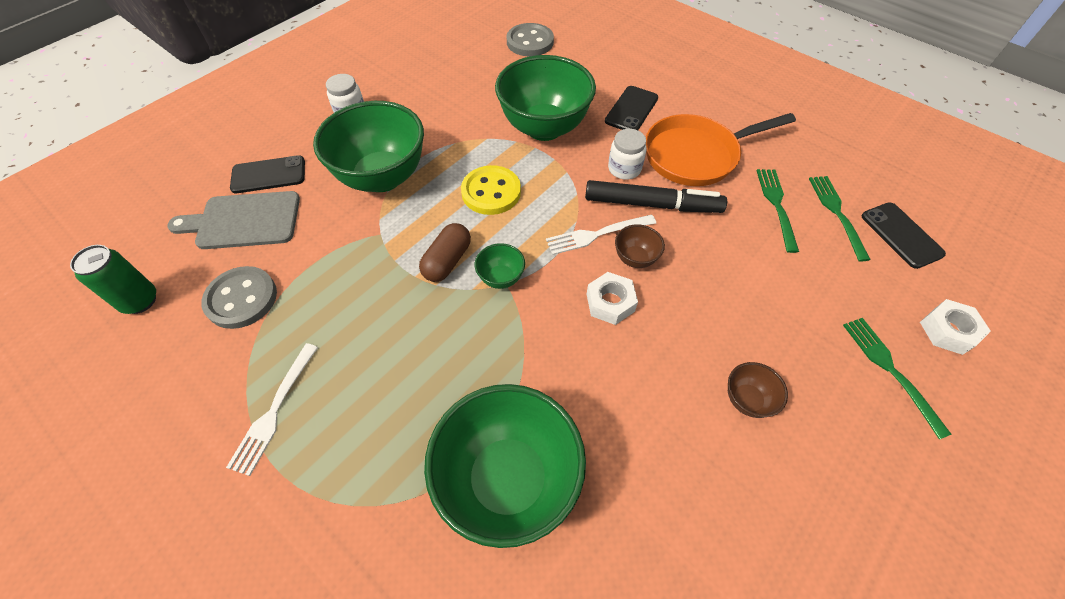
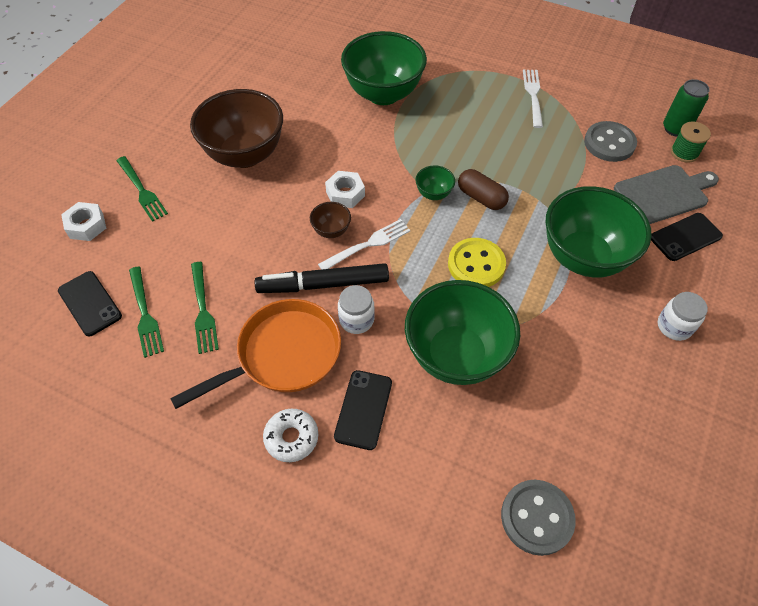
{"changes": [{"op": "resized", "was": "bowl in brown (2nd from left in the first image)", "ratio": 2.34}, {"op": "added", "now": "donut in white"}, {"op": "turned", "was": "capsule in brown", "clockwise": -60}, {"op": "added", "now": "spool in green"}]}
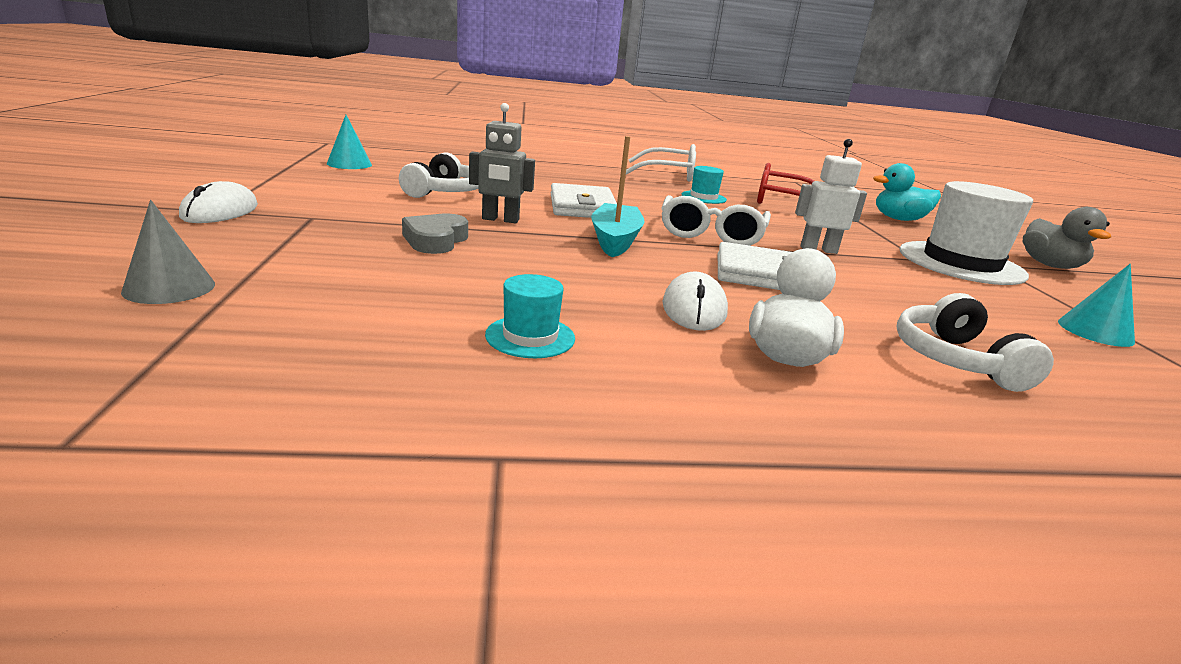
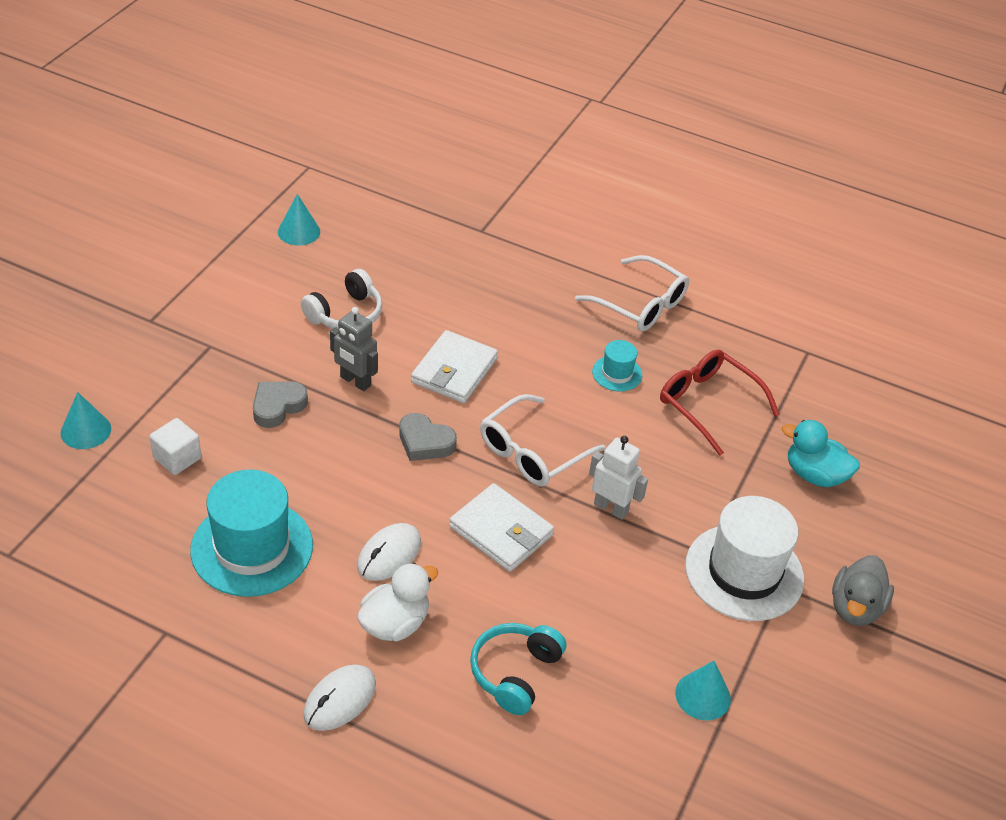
{"changes": [{"op": "recoloured", "was": "cone in grey", "now": "cone in turquoise (1st from left)"}, {"op": "added", "now": "cube in white"}, {"op": "resized", "was": "hat in turquoise (1st from left)", "ratio": 2.09}, {"op": "moved", "was": "mouse in white (1st from left)"}, {"op": "replaced", "was": "boat in turquoise", "now": "heart in grey (2nd from left)"}, {"op": "recoloured", "was": "headphones in white (2nd from left)", "now": "headphones in turquoise"}]}
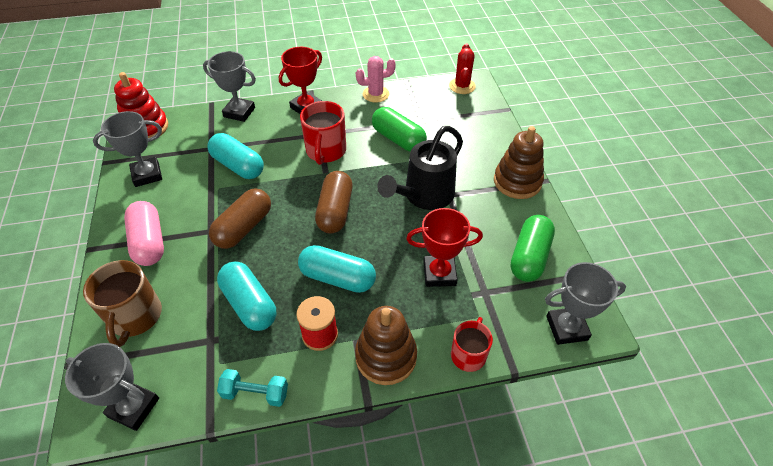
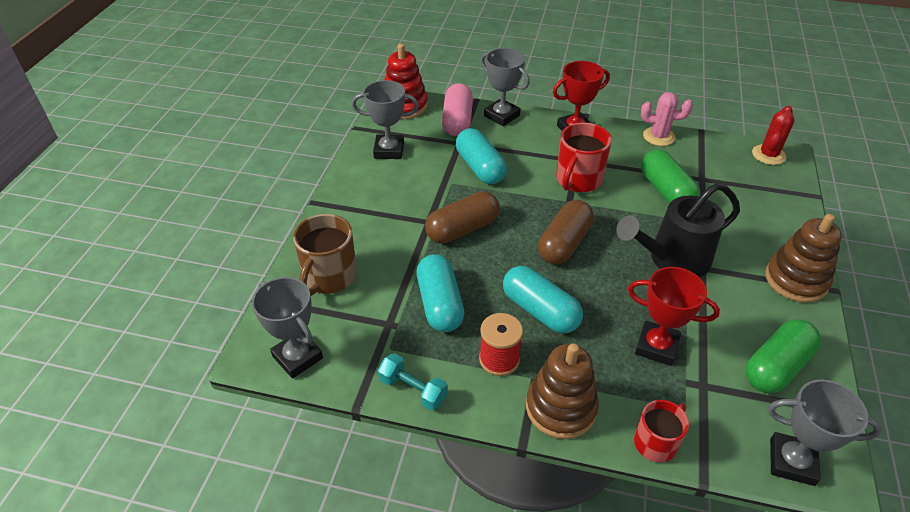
{"changes": [{"op": "moved", "was": "capsule in pink"}]}
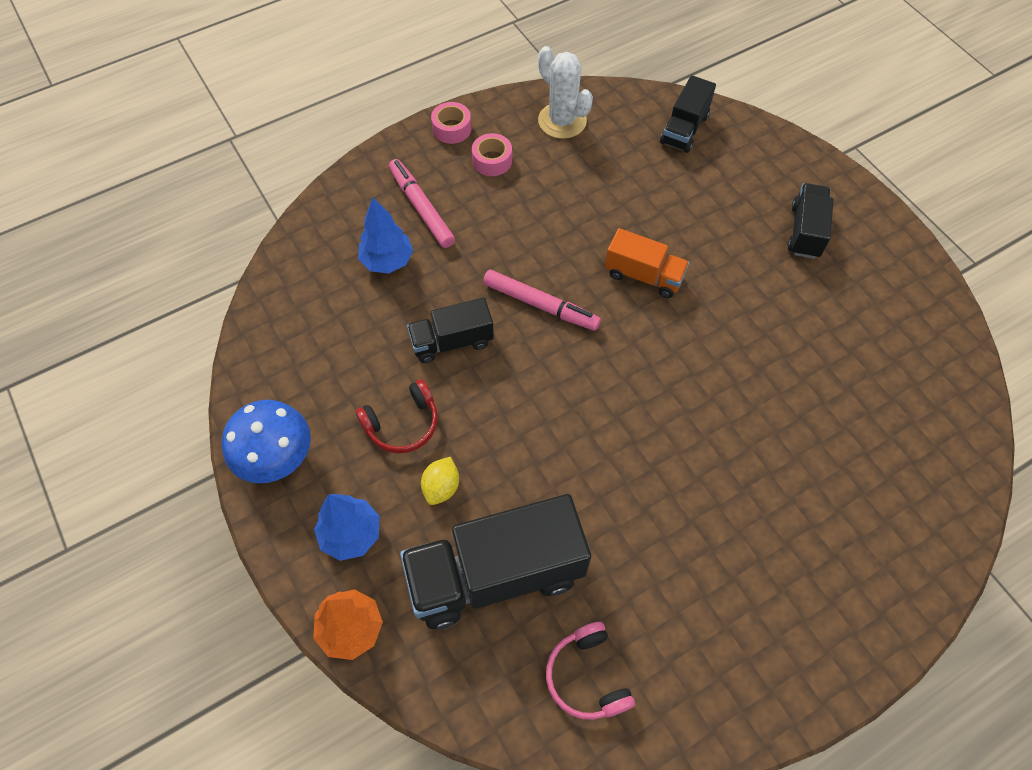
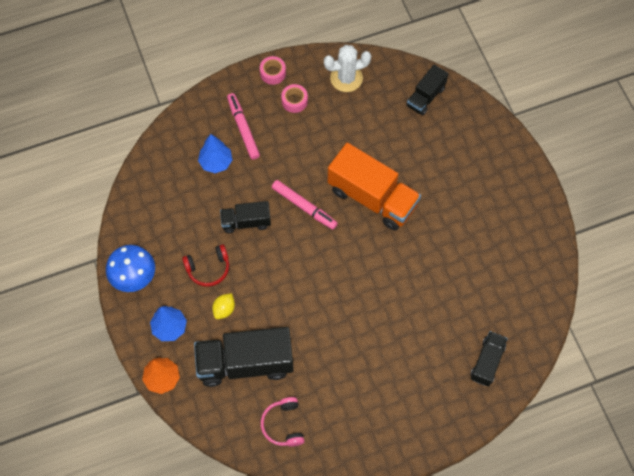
{"changes": [{"op": "turned", "was": "cactus in white", "clockwise": -75}, {"op": "resized", "was": "truck in orange", "ratio": 1.84}, {"op": "moved", "was": "truck in black (4th from left)"}]}
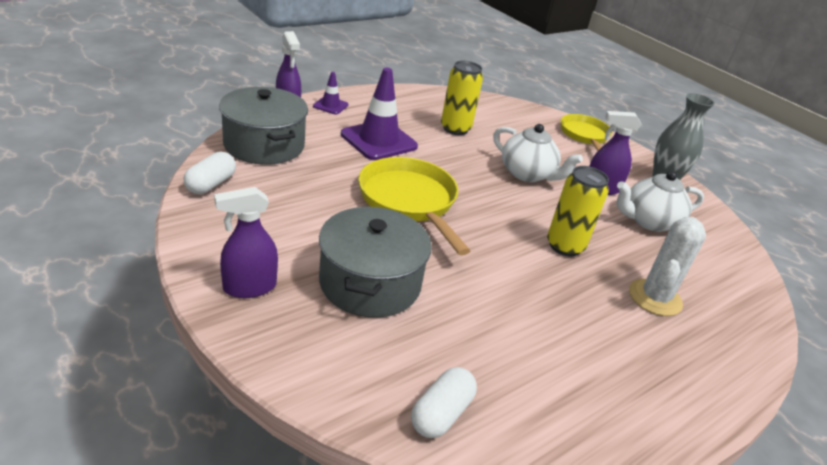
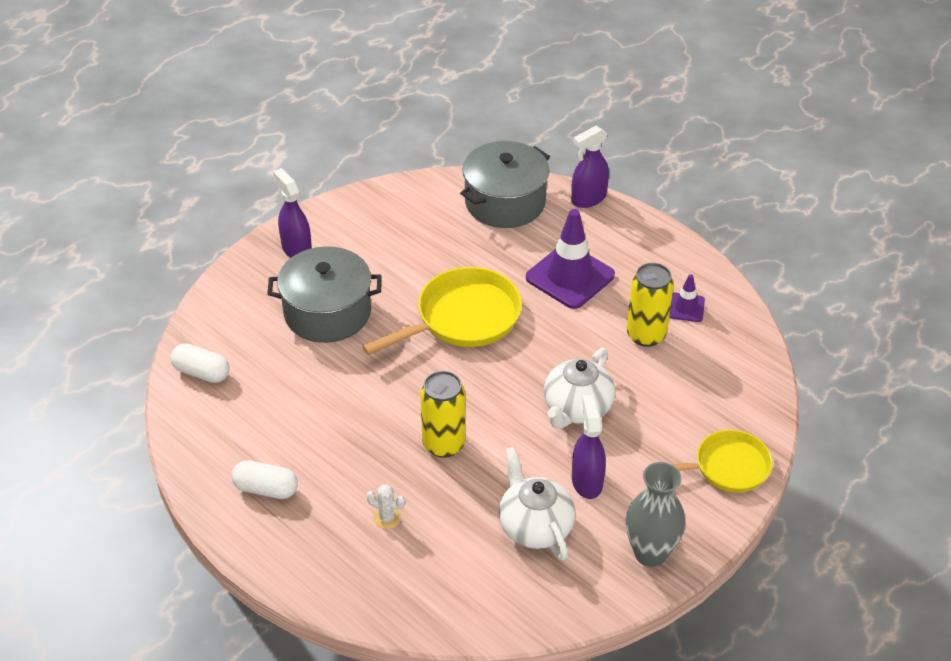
{"changes": [{"op": "moved", "was": "capsule in white (1st from left in the first image)", "now": "capsule in white (2nd from left)"}, {"op": "resized", "was": "cactus in white", "ratio": 0.5}, {"op": "moved", "was": "traffic cone in purple (1st from left in the first image)", "now": "traffic cone in purple (2nd from left)"}]}
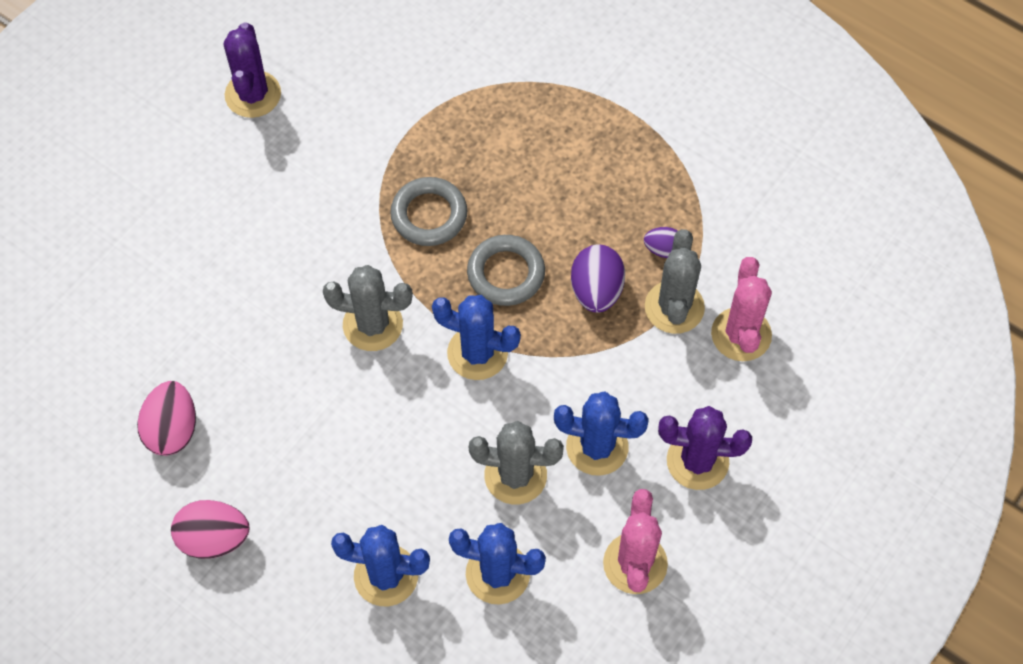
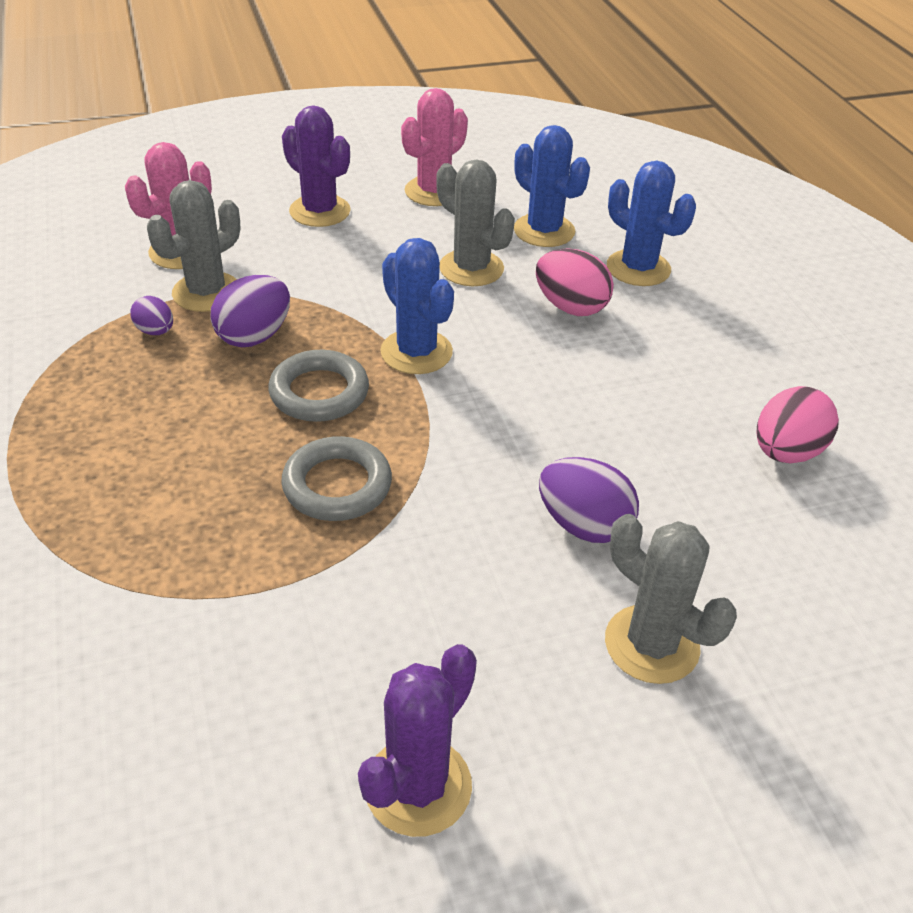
{"changes": [{"op": "moved", "was": "egg in pink (2nd from left in the first image)", "now": "egg in pink (1st from left)"}, {"op": "added", "now": "egg in purple (3rd from left)"}, {"op": "moved", "was": "cactus in grey (1st from left in the first image)", "now": "cactus in grey (3rd from left)"}, {"op": "removed", "was": "cactus in blue (4th from left)"}]}
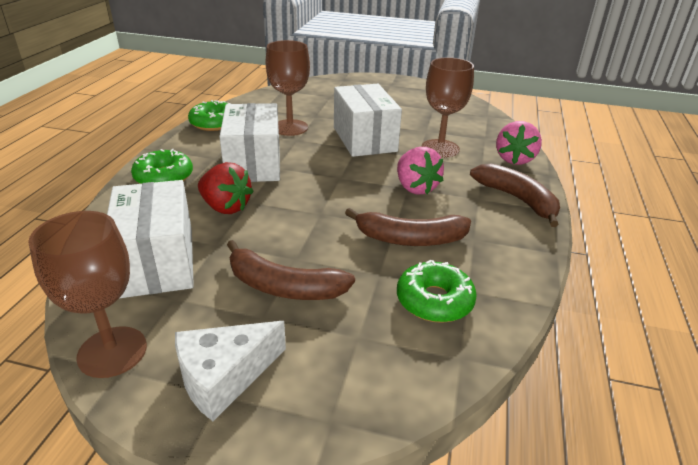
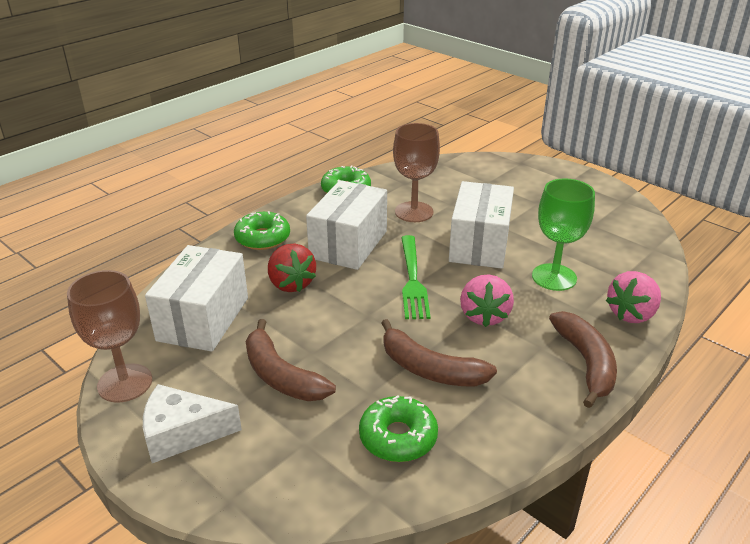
{"changes": [{"op": "added", "now": "fork in green"}, {"op": "recoloured", "was": "goblet in brown (3rd from left)", "now": "goblet in green"}]}
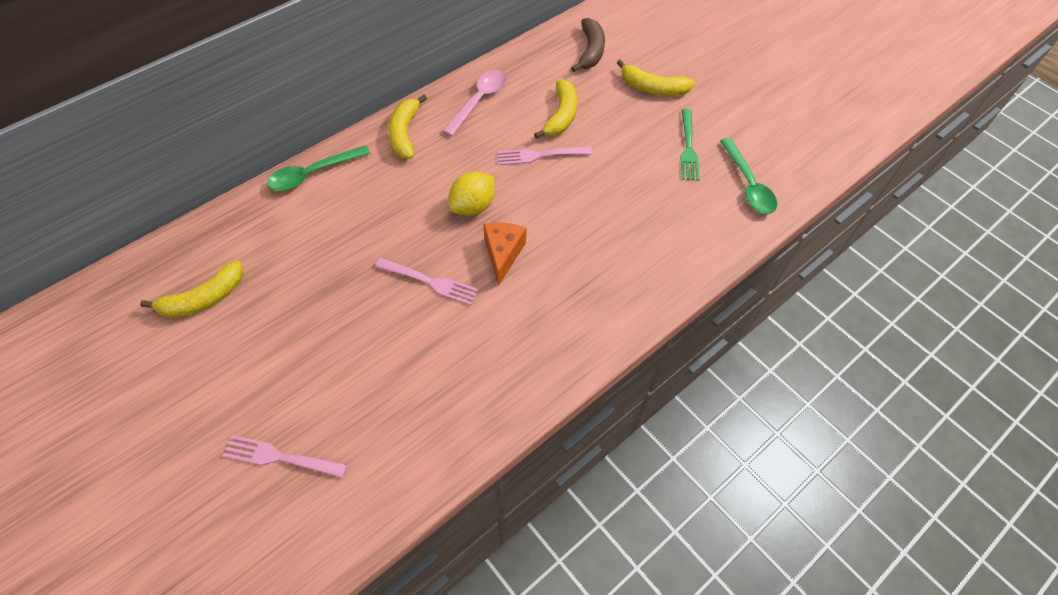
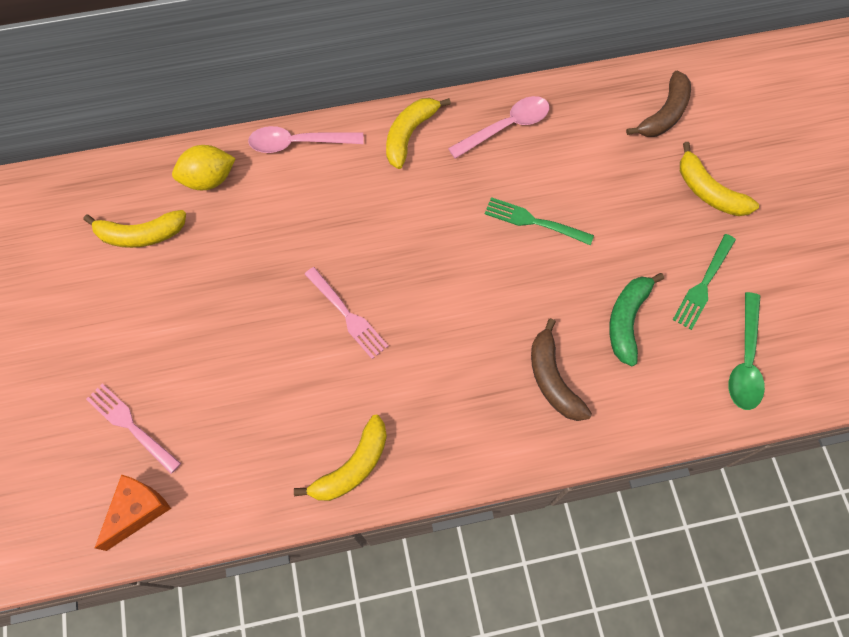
{"changes": [{"op": "moved", "was": "cheese in orange"}, {"op": "moved", "was": "lemon in yellow"}, {"op": "recoloured", "was": "spoon in green (1st from left)", "now": "spoon in pink (1st from left)"}, {"op": "moved", "was": "banana in yellow (3rd from left in the first image)", "now": "banana in yellow (2nd from left)"}, {"op": "recoloured", "was": "fork in pink (3rd from left)", "now": "fork in green (1st from left)"}, {"op": "added", "now": "banana in brown (1st from left)"}, {"op": "added", "now": "banana in green"}]}
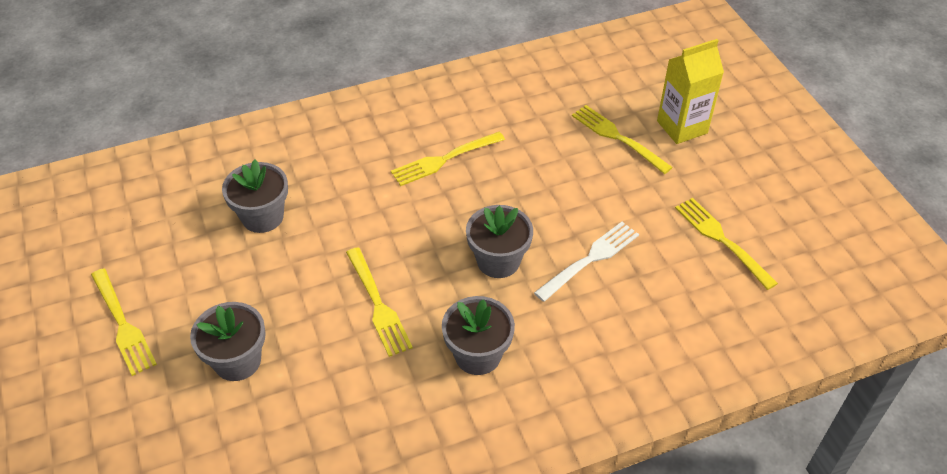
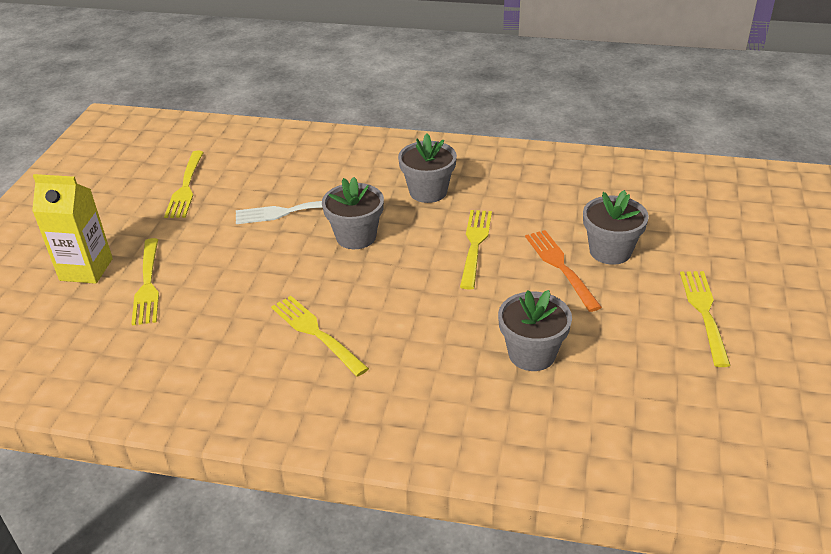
{"changes": [{"op": "turned", "was": "fork in yellow (3rd from left)", "clockwise": -135}, {"op": "added", "now": "fork in orange"}]}
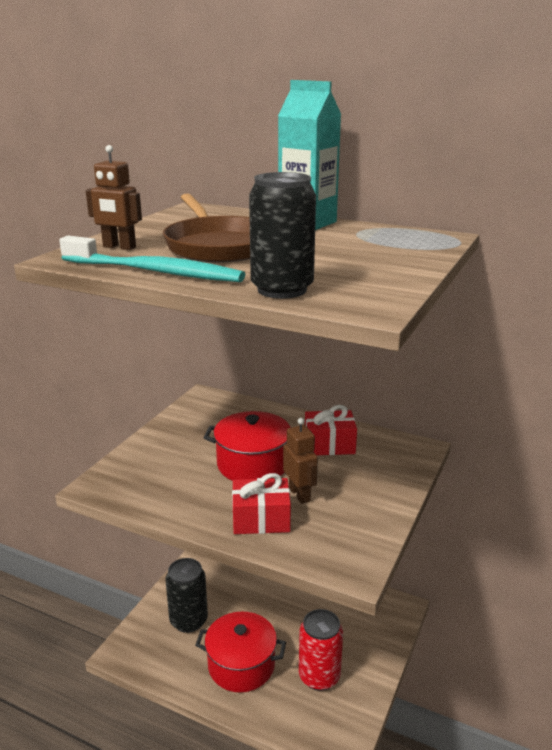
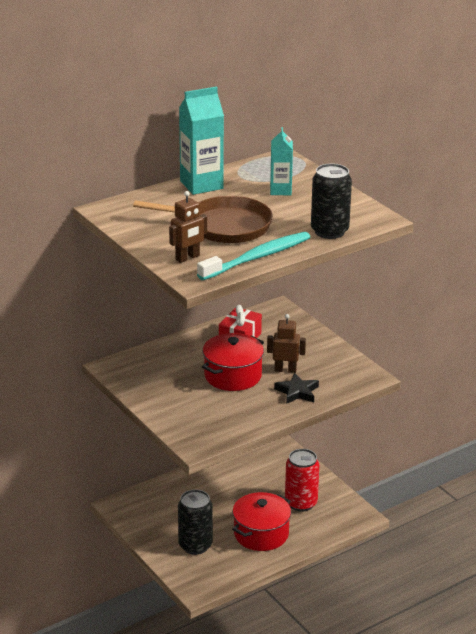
{"changes": [{"op": "added", "now": "carton in turquoise (2nd from left)"}, {"op": "replaced", "was": "gift in red (1st from left)", "now": "star in black"}]}
